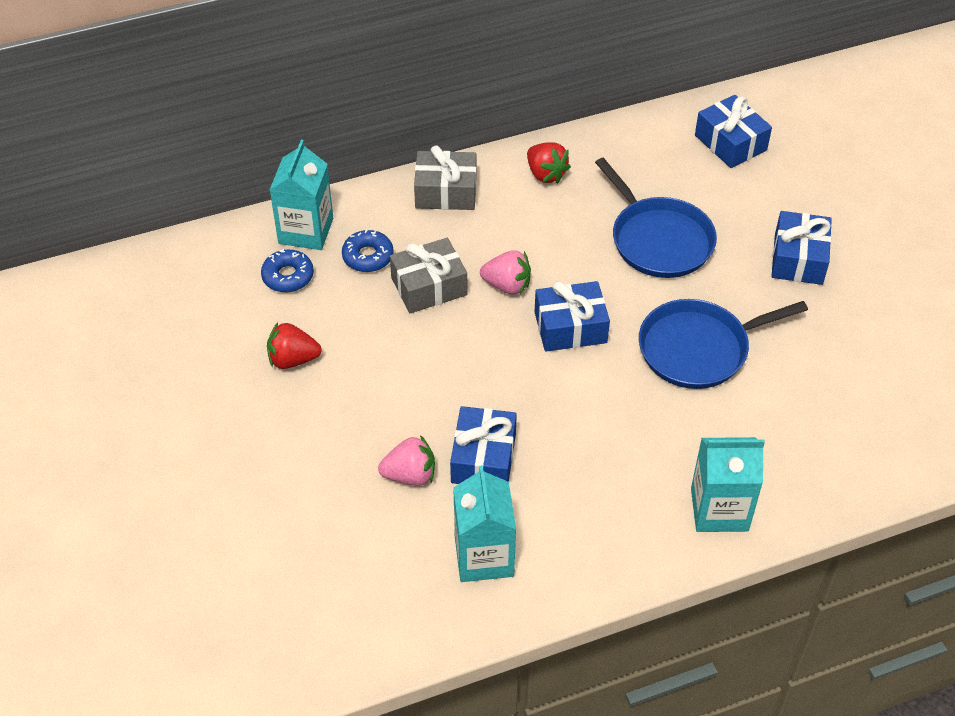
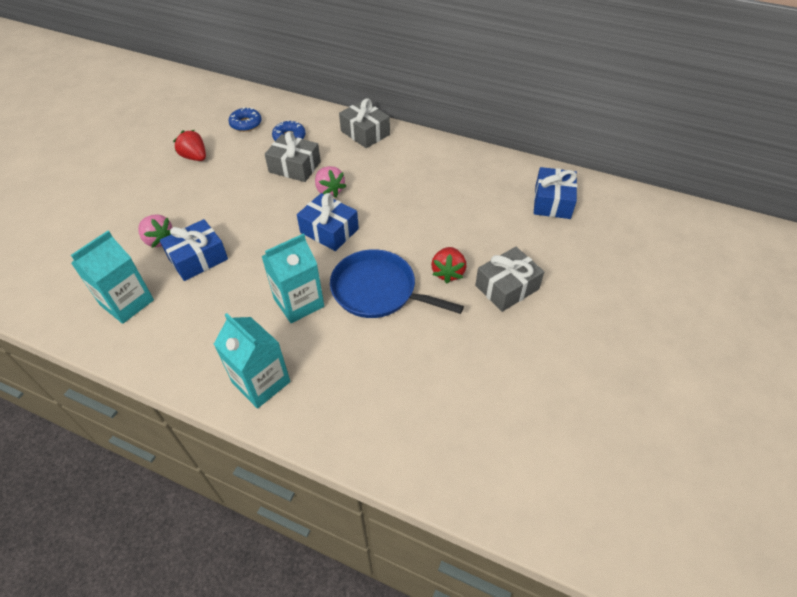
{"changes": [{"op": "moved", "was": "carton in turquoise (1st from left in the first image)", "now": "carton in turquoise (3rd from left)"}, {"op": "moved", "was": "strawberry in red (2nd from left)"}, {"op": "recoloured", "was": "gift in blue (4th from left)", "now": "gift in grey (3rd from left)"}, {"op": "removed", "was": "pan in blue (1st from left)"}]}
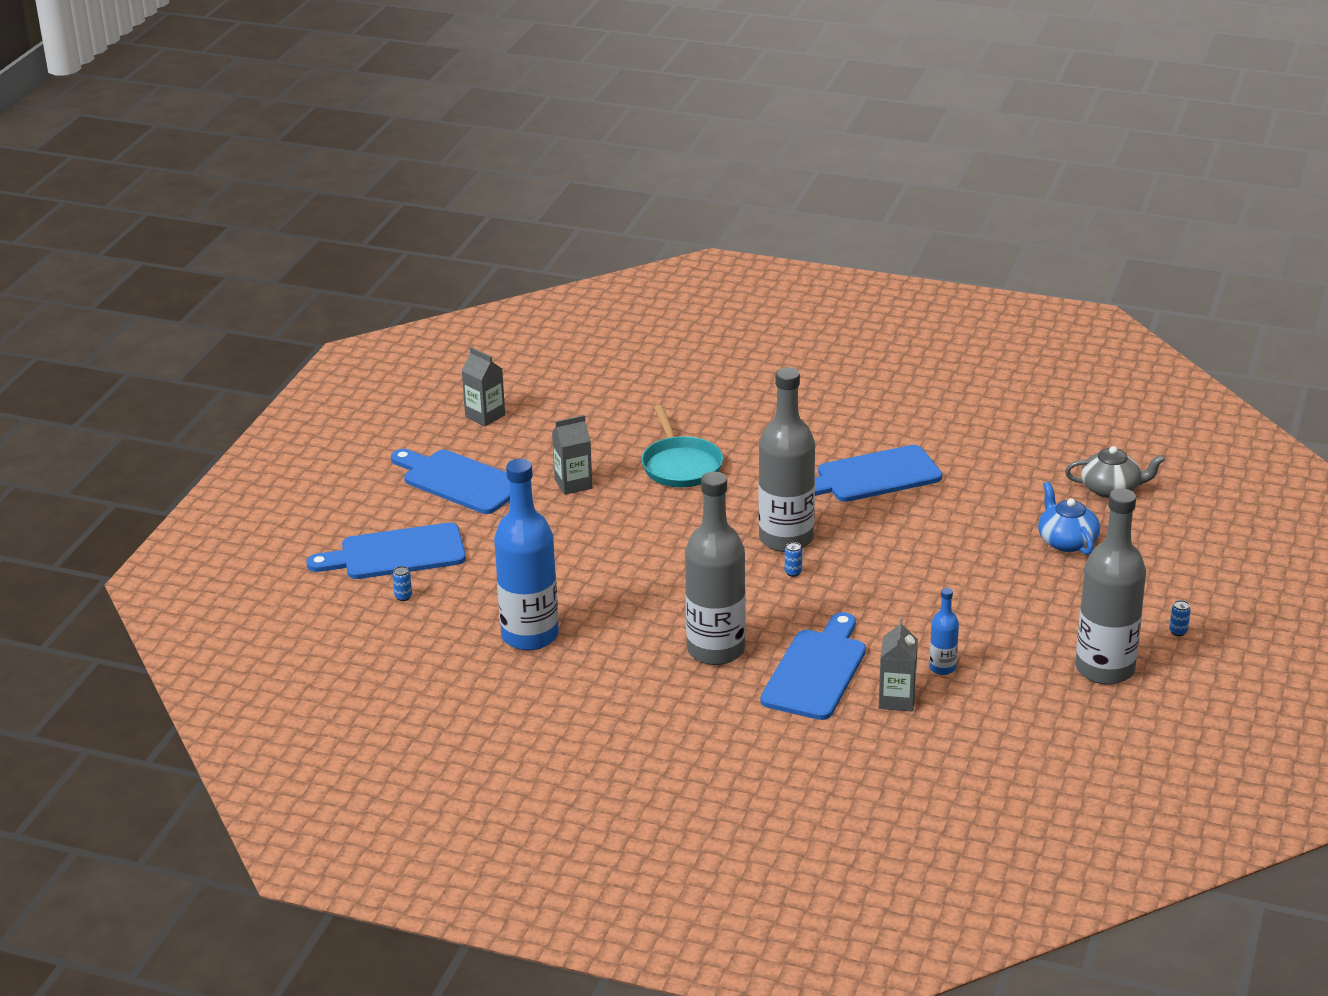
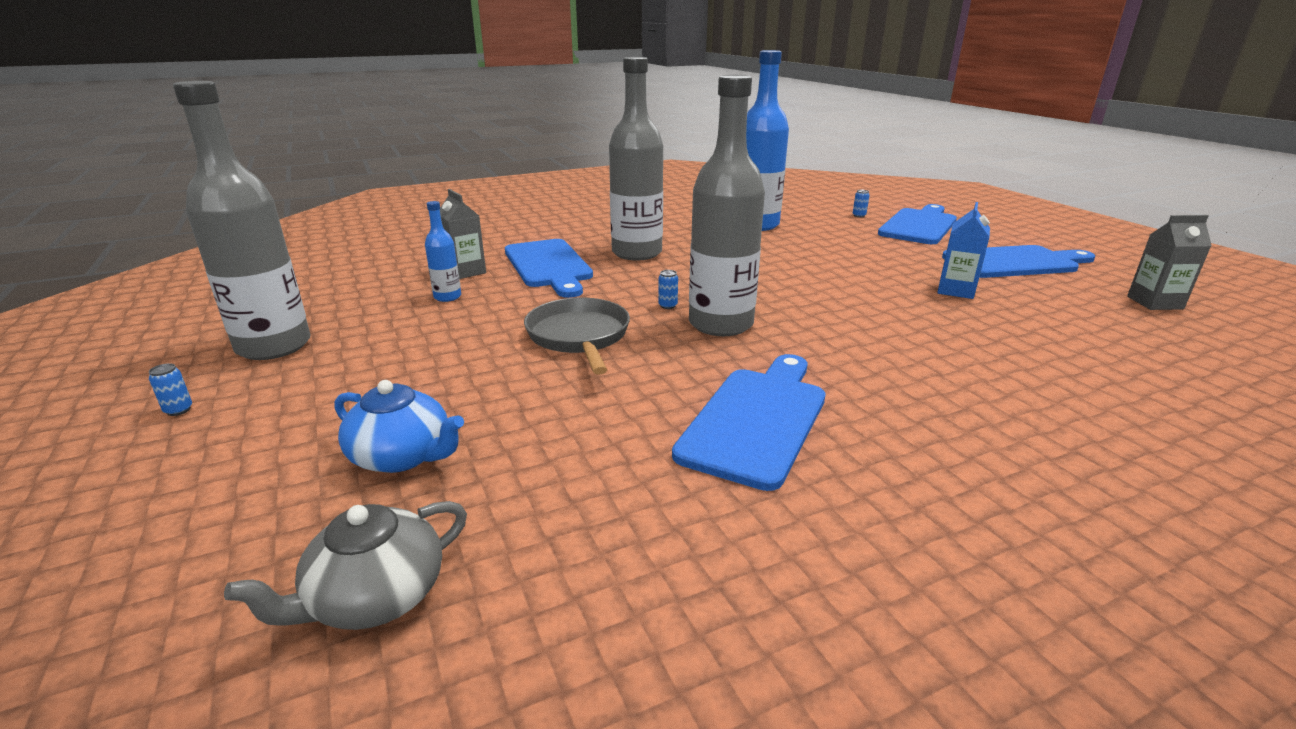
{"changes": [{"op": "added", "now": "pan in grey"}, {"op": "recoloured", "was": "carton in grey (2nd from left)", "now": "carton in blue"}, {"op": "removed", "was": "pan in turquoise"}]}
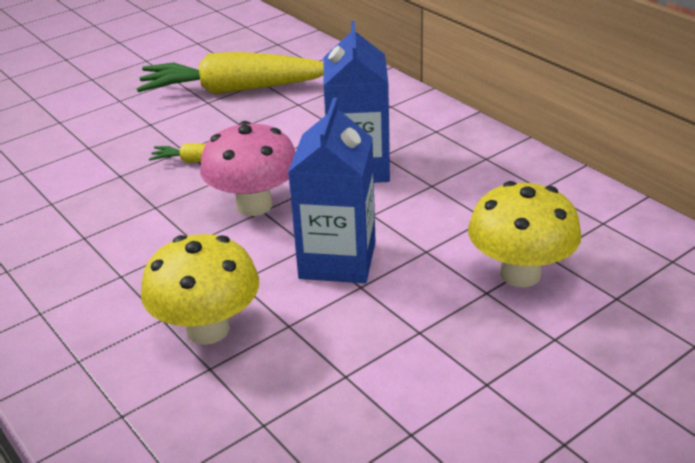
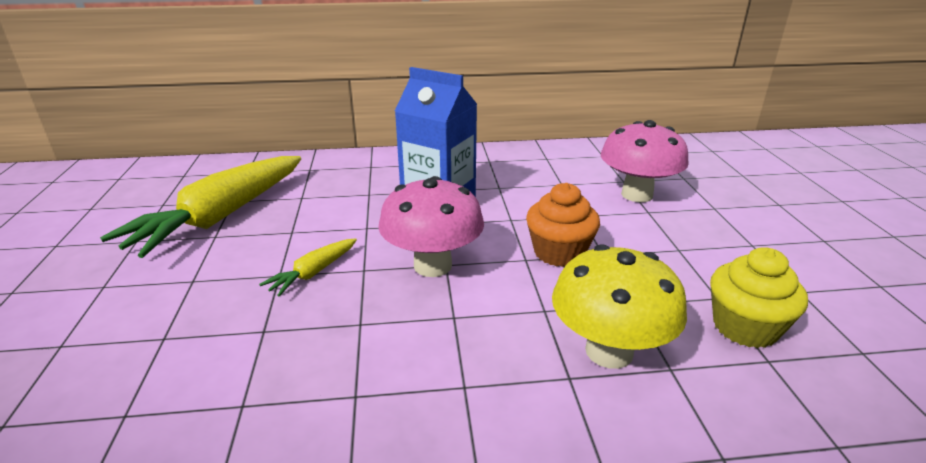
{"changes": [{"op": "replaced", "was": "carton in blue (1st from left)", "now": "cupcake in orange"}, {"op": "recoloured", "was": "mushroom in yellow (2nd from left)", "now": "mushroom in pink (2nd from left)"}, {"op": "added", "now": "cupcake in yellow"}]}
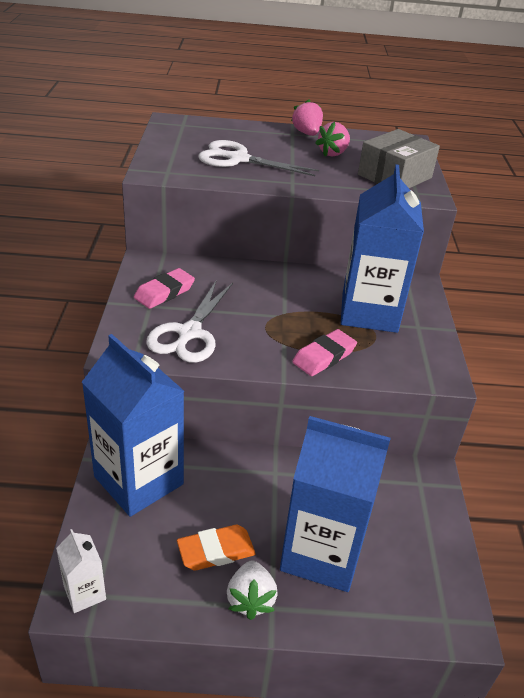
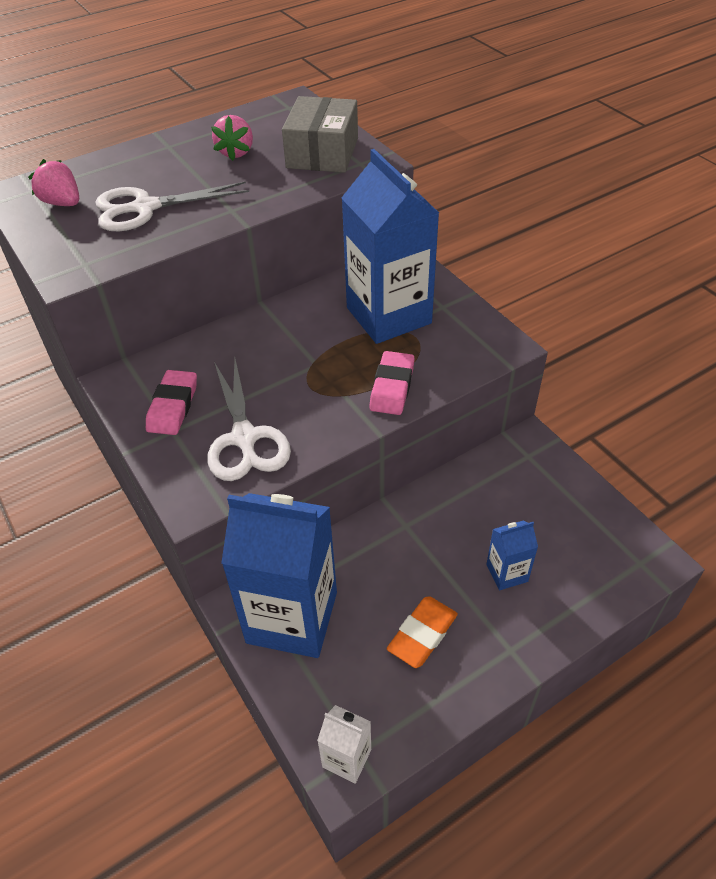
{"changes": [{"op": "moved", "was": "strawberry in pink (1st from left)"}, {"op": "resized", "was": "carton in blue (2nd from left in the first image)", "ratio": 0.44}, {"op": "removed", "was": "strawberry in white"}]}
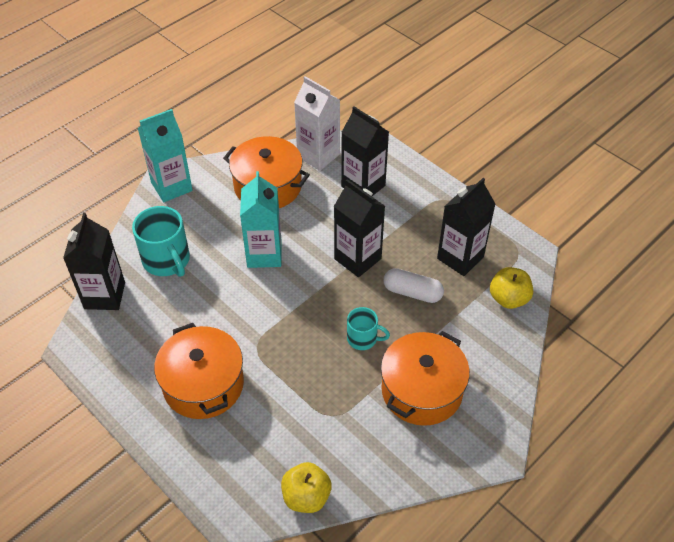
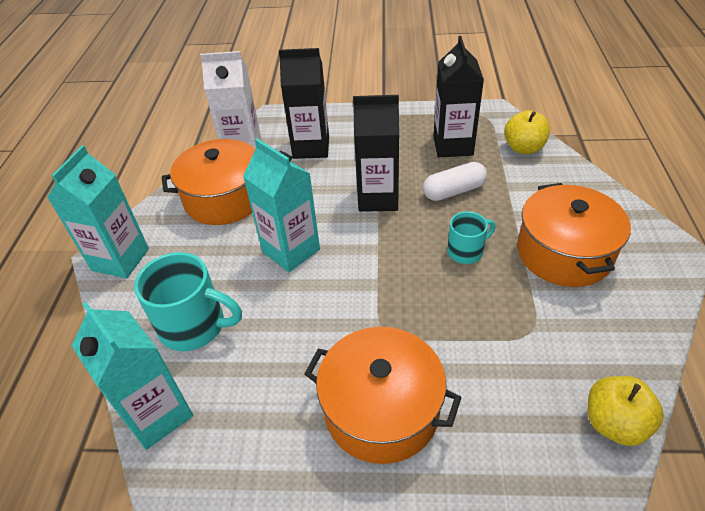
{"changes": [{"op": "recoloured", "was": "carton in black (1st from left)", "now": "carton in turquoise (2nd from left)"}]}
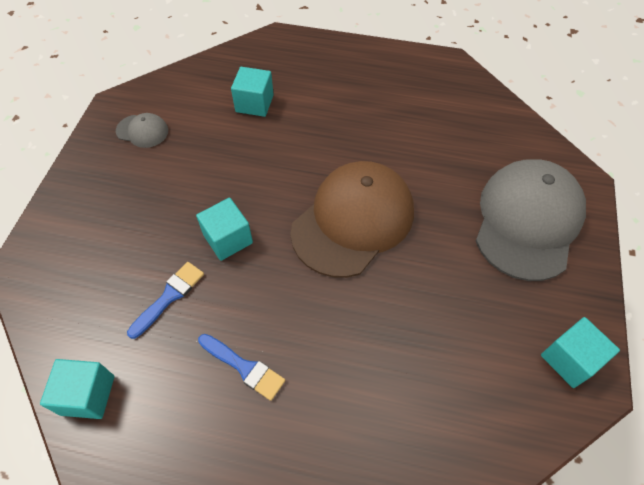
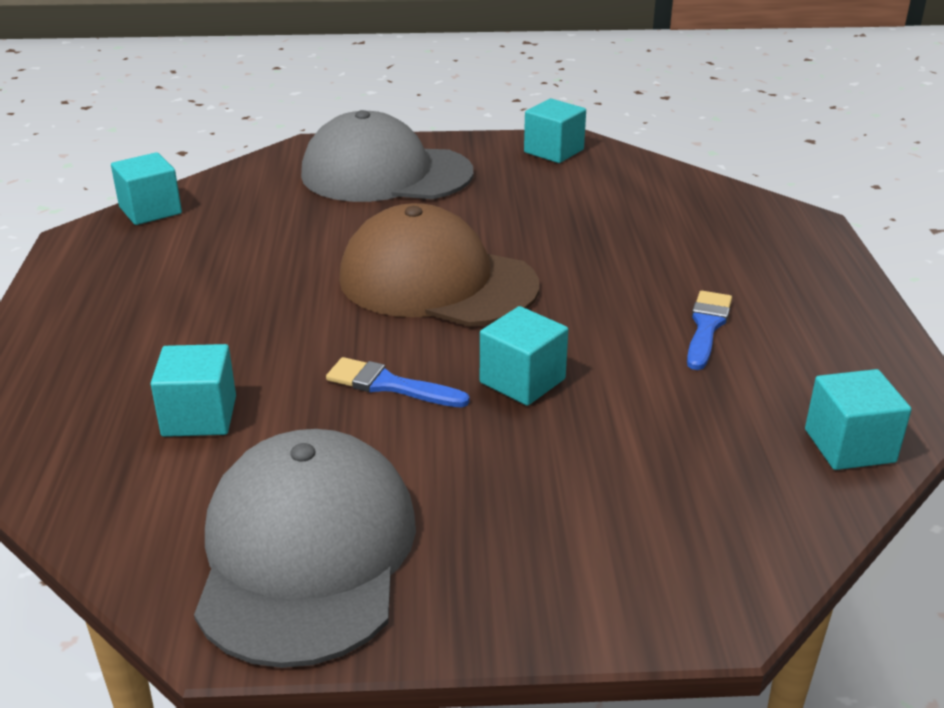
{"changes": [{"op": "added", "now": "cube in turquoise (1st from left)"}, {"op": "resized", "was": "cap in grey (1st from left)", "ratio": 2.32}, {"op": "moved", "was": "brush in blue (1st from left)"}]}
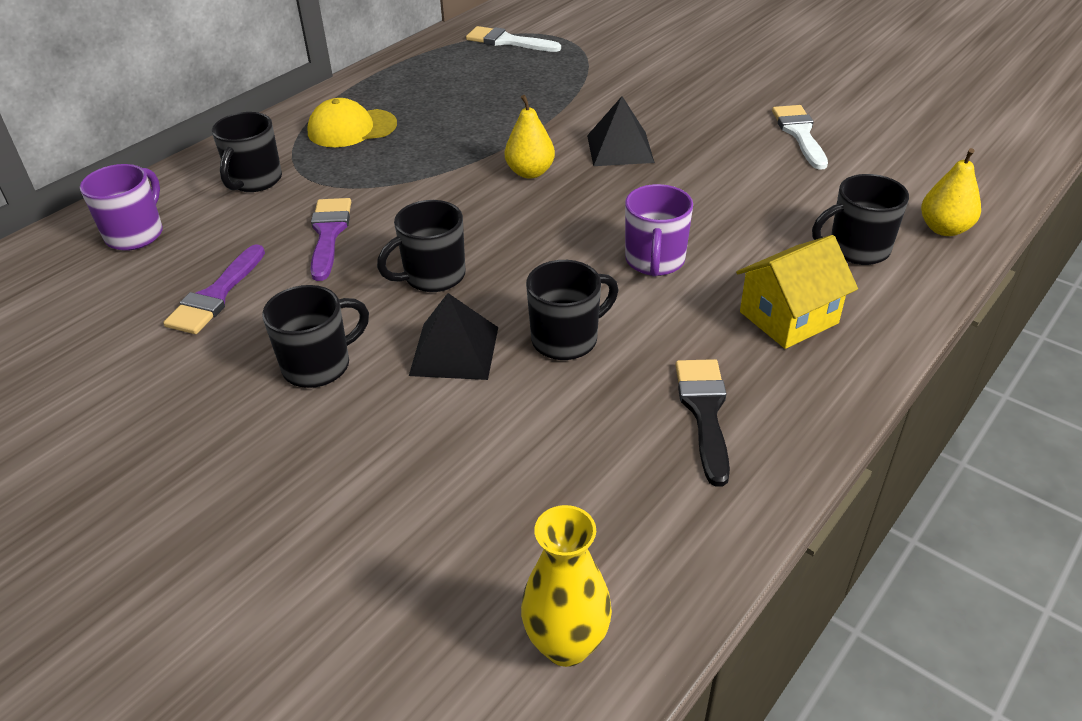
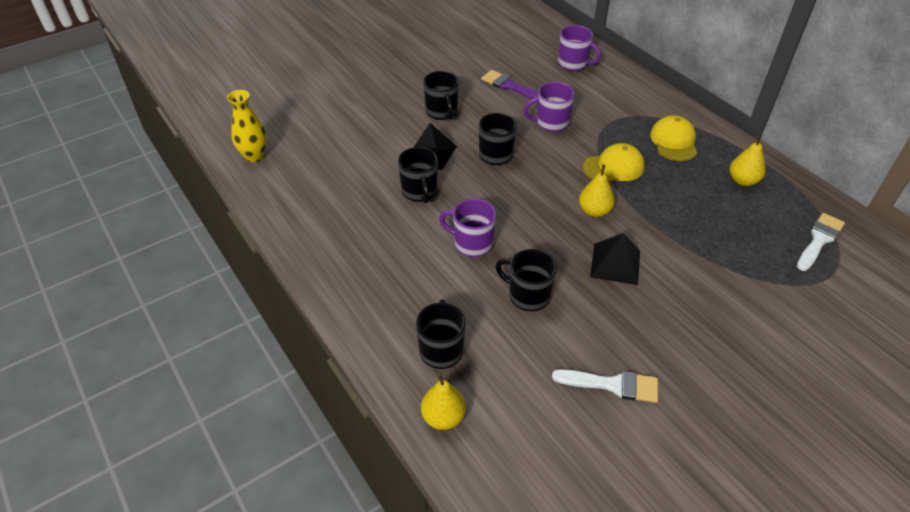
{"changes": [{"op": "moved", "was": "mug in black (1st from left in the first image)", "now": "mug in black (5th from left)"}, {"op": "replaced", "was": "brush in purple (2nd from left)", "now": "mug in purple (2nd from left)"}, {"op": "added", "now": "cap in yellow (1st from left)"}, {"op": "added", "now": "pear in yellow (3rd from left)"}, {"op": "removed", "was": "brush in black"}, {"op": "removed", "was": "house in yellow"}]}
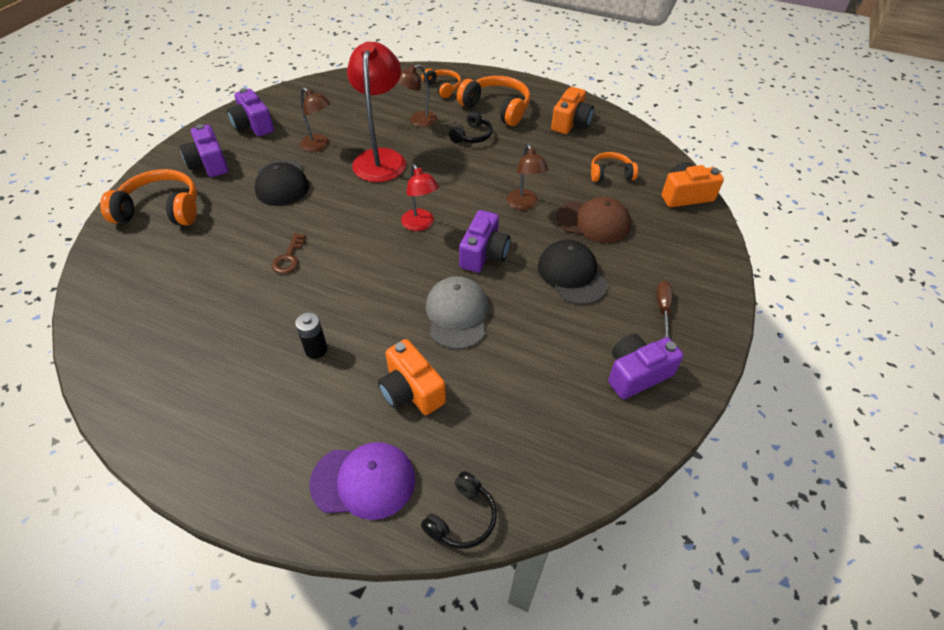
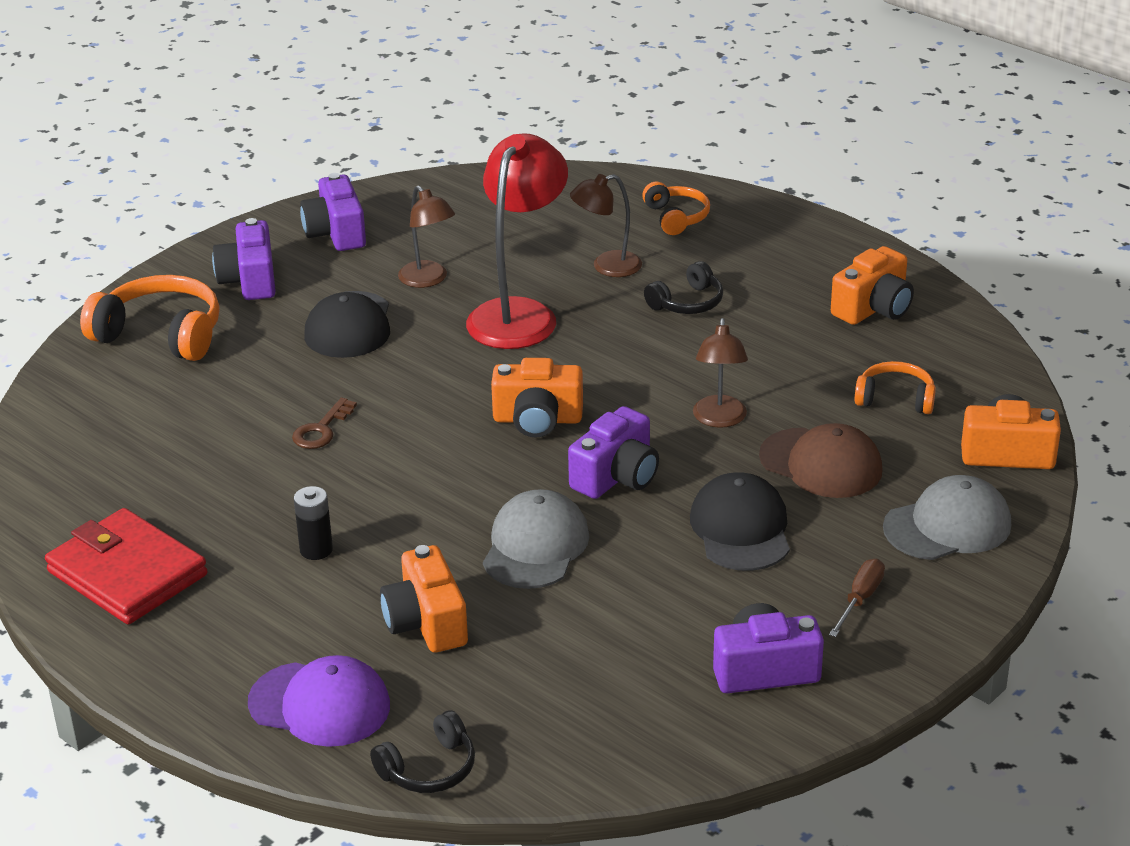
{"changes": [{"op": "added", "now": "wallet in red"}, {"op": "replaced", "was": "lamp in red (2nd from left)", "now": "camera in orange (2nd from left)"}, {"op": "added", "now": "cap in grey (2nd from left)"}, {"op": "removed", "was": "headphones in orange (3rd from left)"}]}
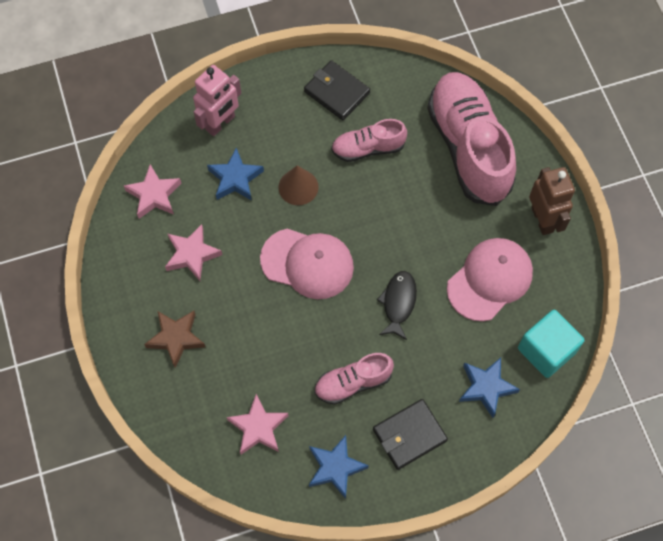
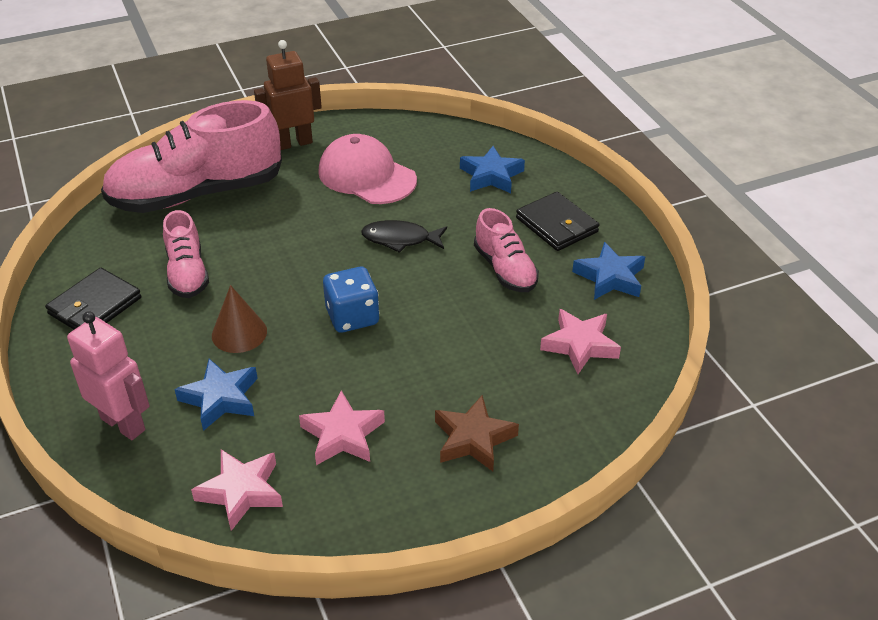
{"changes": [{"op": "replaced", "was": "cap in pink (1st from left)", "now": "dice in blue"}, {"op": "removed", "was": "cube in turquoise"}]}
